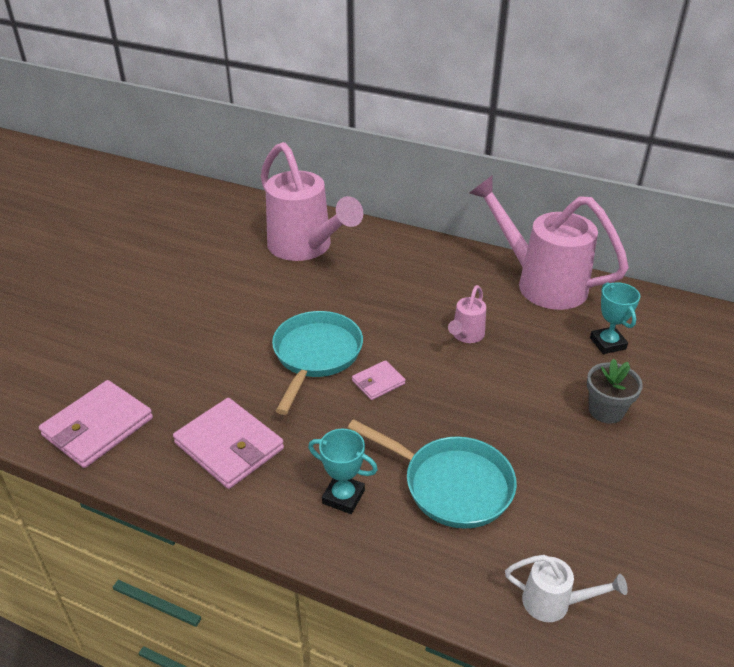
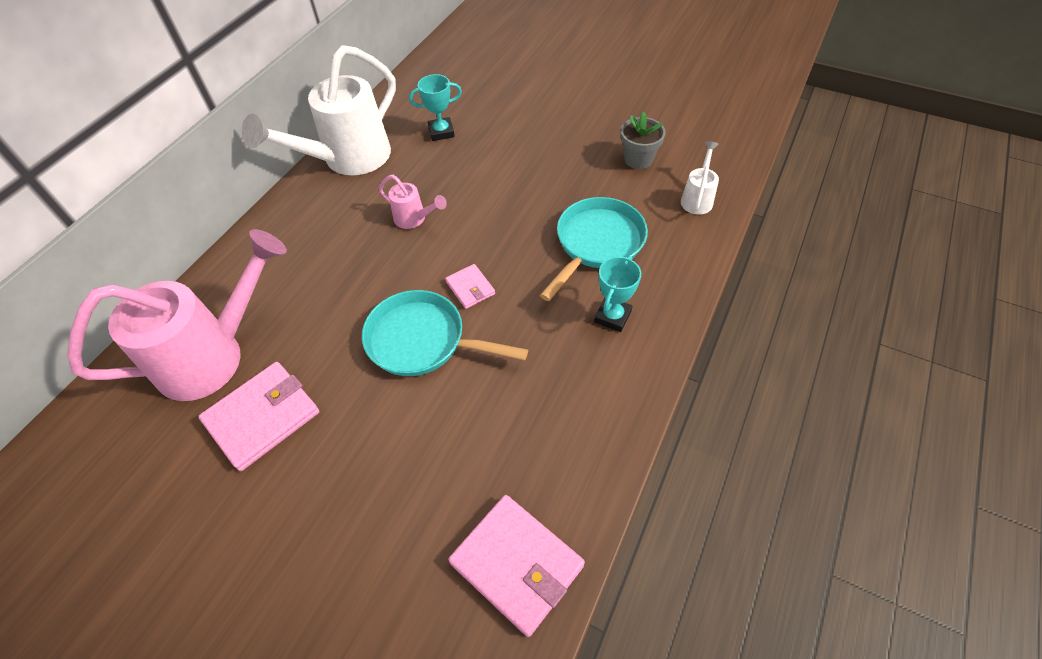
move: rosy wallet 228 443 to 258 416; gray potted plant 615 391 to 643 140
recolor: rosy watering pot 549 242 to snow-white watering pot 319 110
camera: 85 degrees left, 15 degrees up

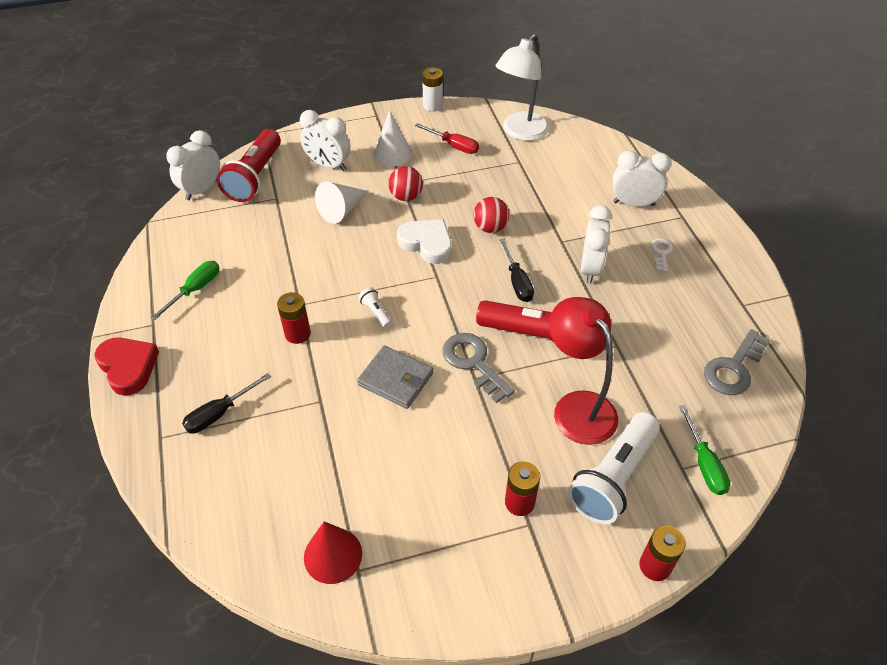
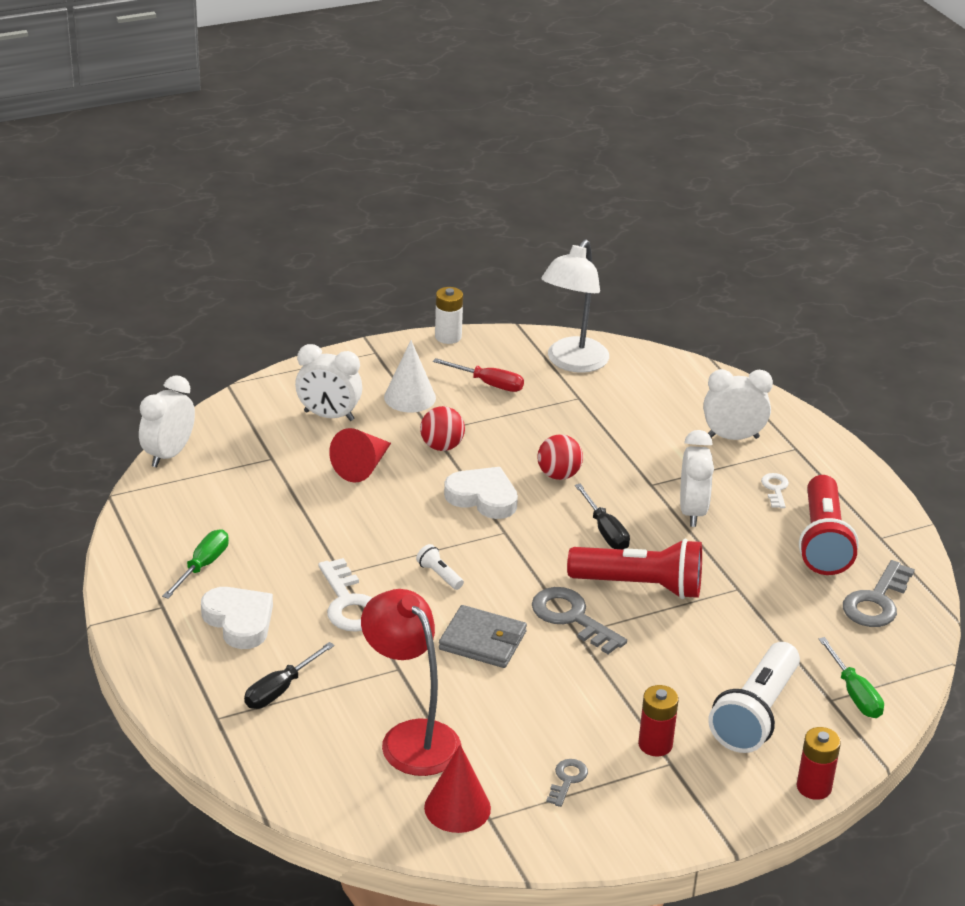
delete: red love heart 126 367
insert: snow-white love heart 237 618; gray key 567 783
move: red flashlight 249 165 to 829 525; red reading lamp 583 371 to 411 682
replace: red AA battery 294 318 to snow-white key 345 595
recolor: snow-white cone shape 342 203 to red cone shape 360 455
camera: 10 degrees left, 15 degrees down

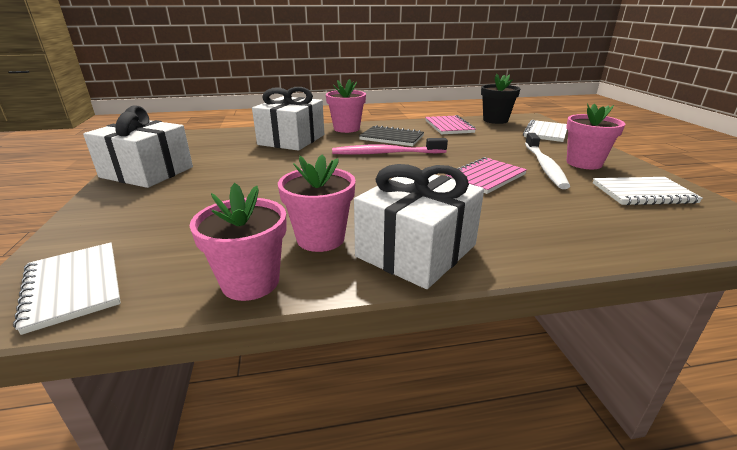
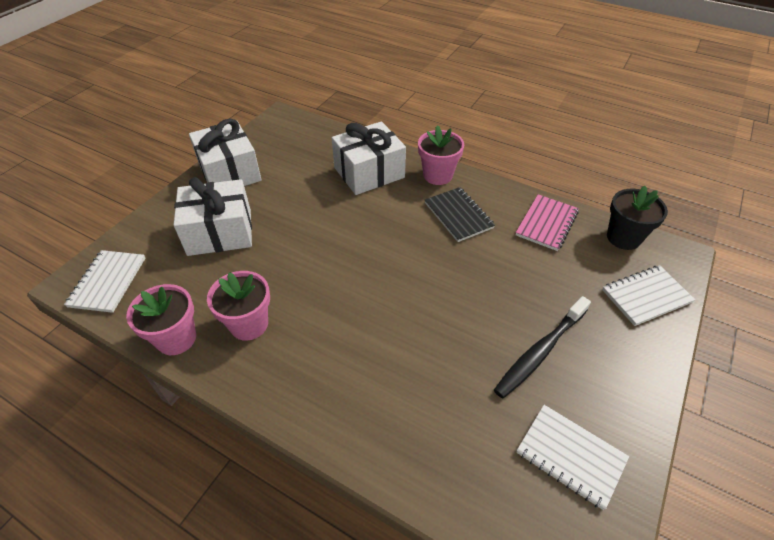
delete: rosy dental brush 390 146; rosy exercise book 486 175; rosy potted plant 595 136
move: snow-white gift 419 226 to 213 216
recolor: snow-white dental brush 547 161 to jet-black dental brush 542 347
camera: 40 degrees right, 20 degrees up

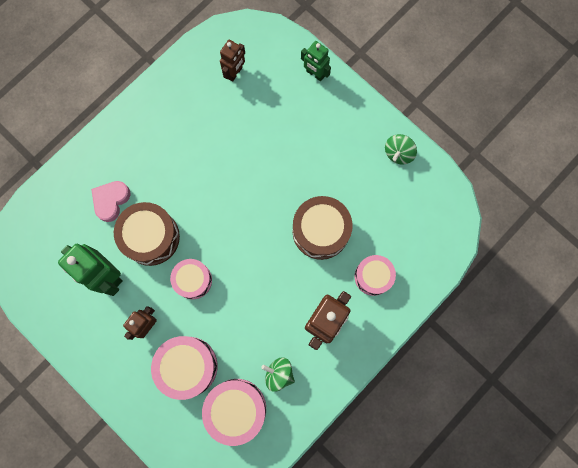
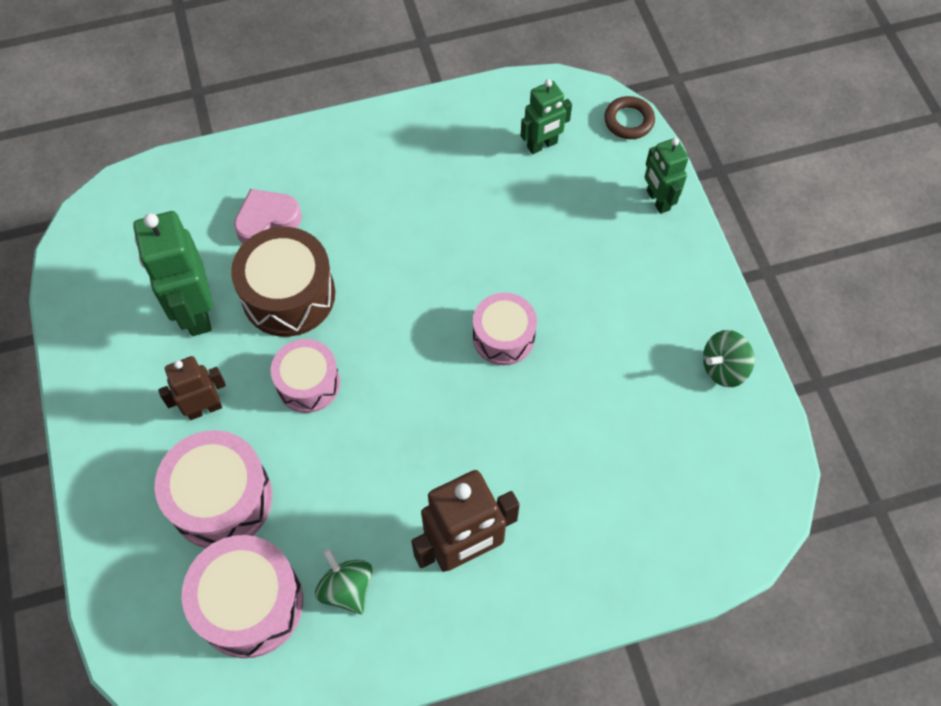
delete: dark brown snare drum 323 228
insert: dark brown hoop 629 117
move: rosy snare drum 375 275 to 505 329
recolor: dark brown toy robot 232 61 to leaf-green toy robot 546 116
camera: 30 degrees right, 15 degrees down

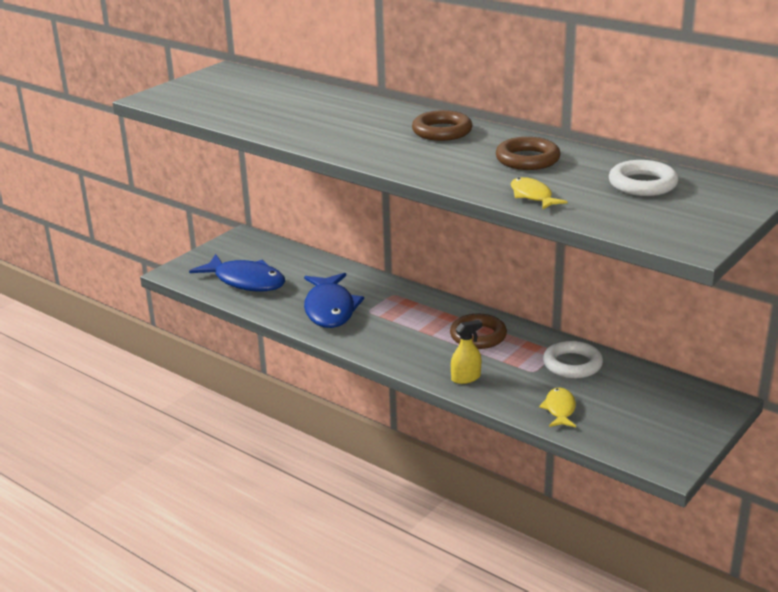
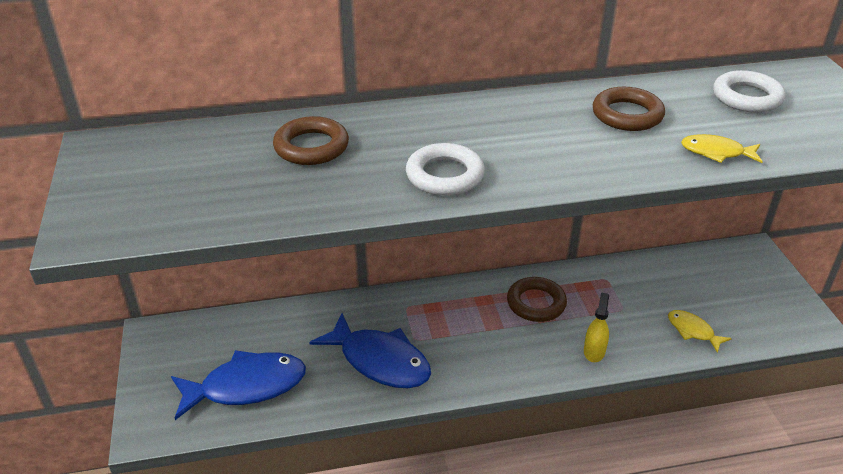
move: dark brown hoop 442 125 to 311 140; snow-white hoop 573 359 to 445 169
camera: 50 degrees left, 10 degrees up

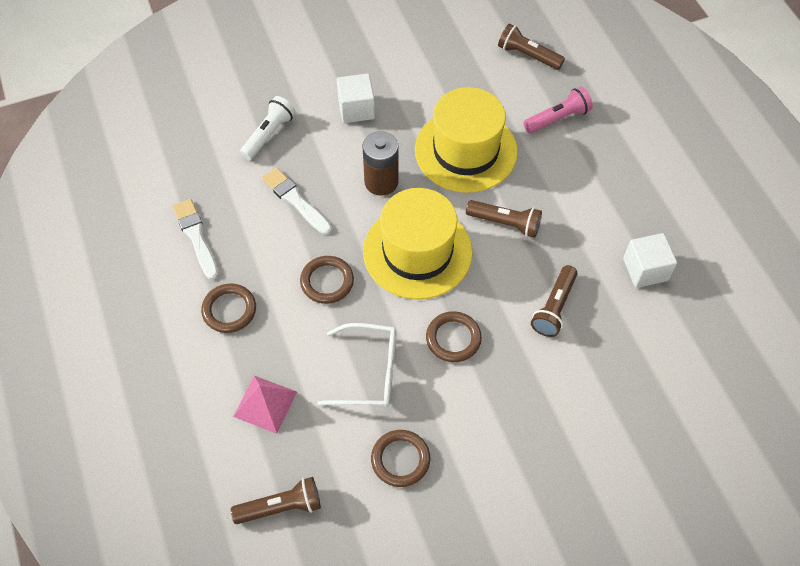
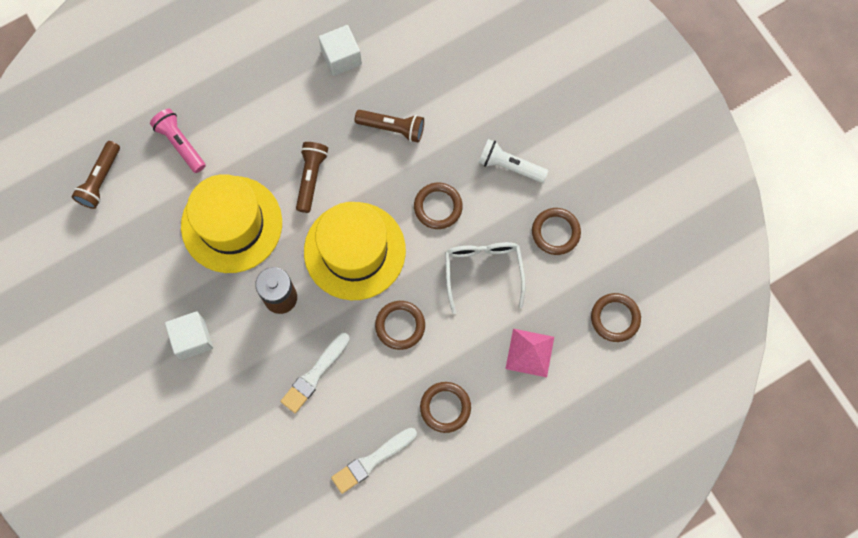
move: snow-white flashlight 268 128 to 513 161
replace: dark brown flashlight 276 500 to dark brown hoop 616 317
camera: 100 degrees left, 15 degrees up

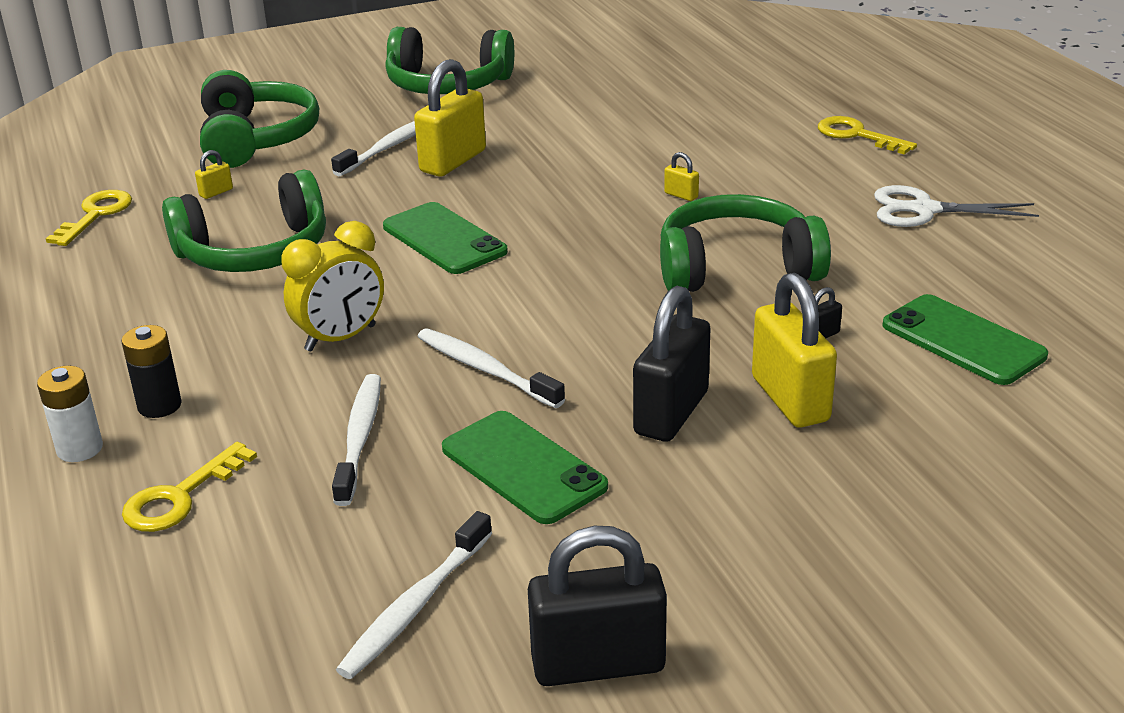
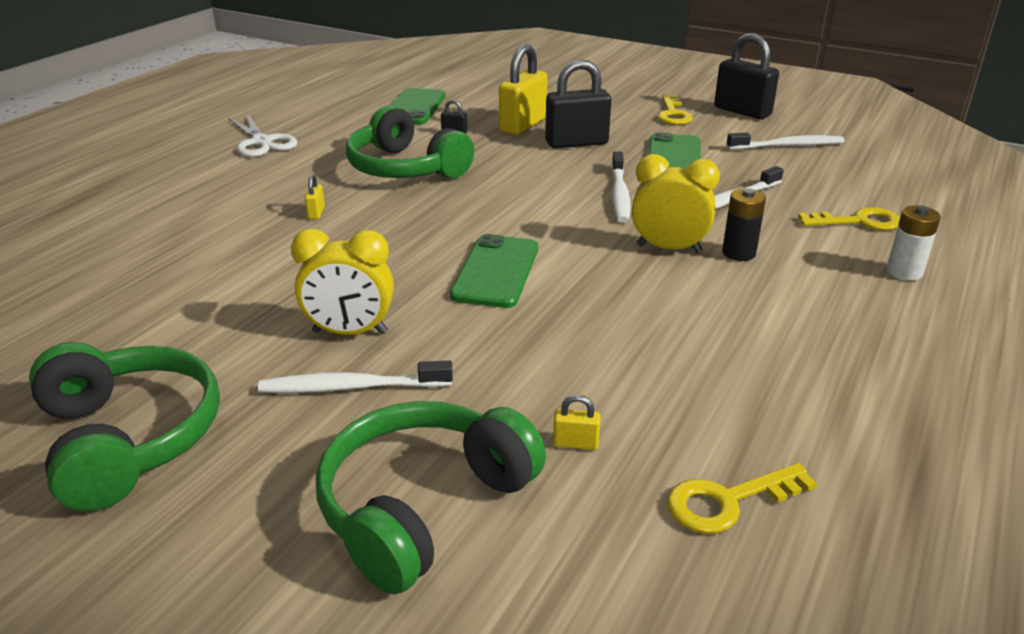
delete: leaf-green over-ear headphones 244 221
move: jet-black AA battery 151 371 to 744 224; golden key 867 135 to 675 110
replace: golden padlock 450 118 to golden bedside clock 342 281
camera: 130 degrees left, 0 degrees up

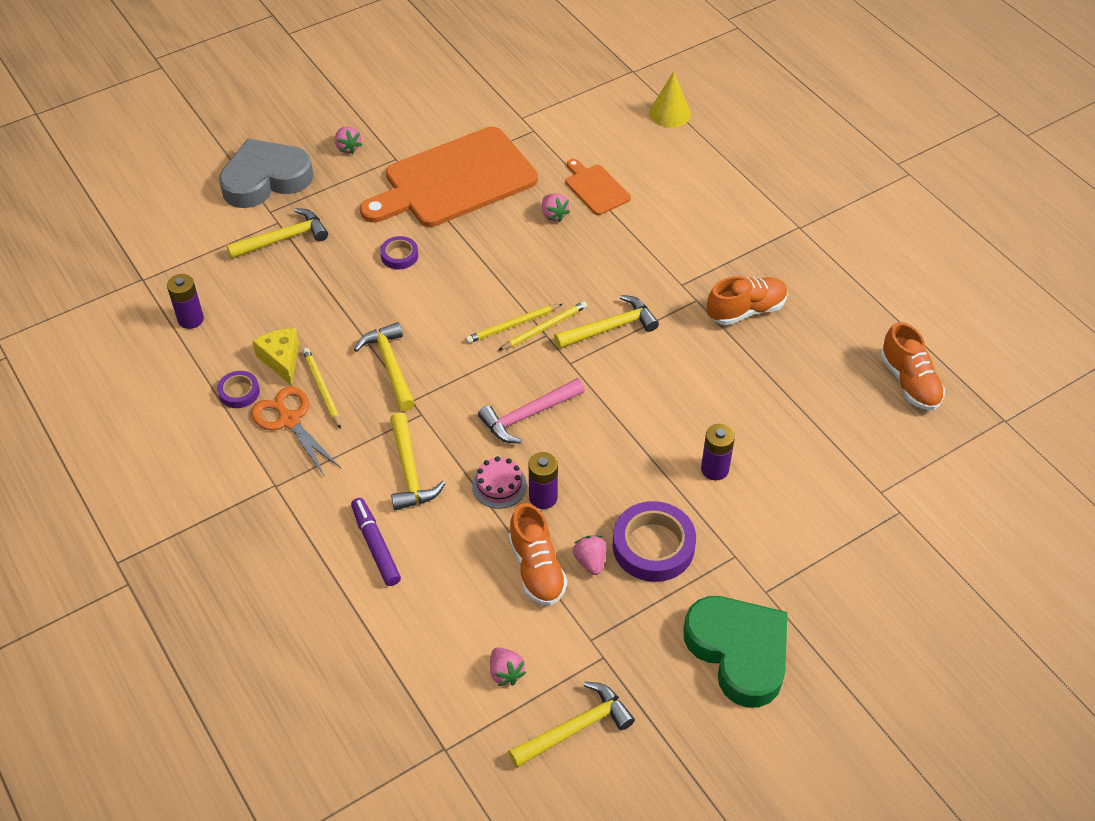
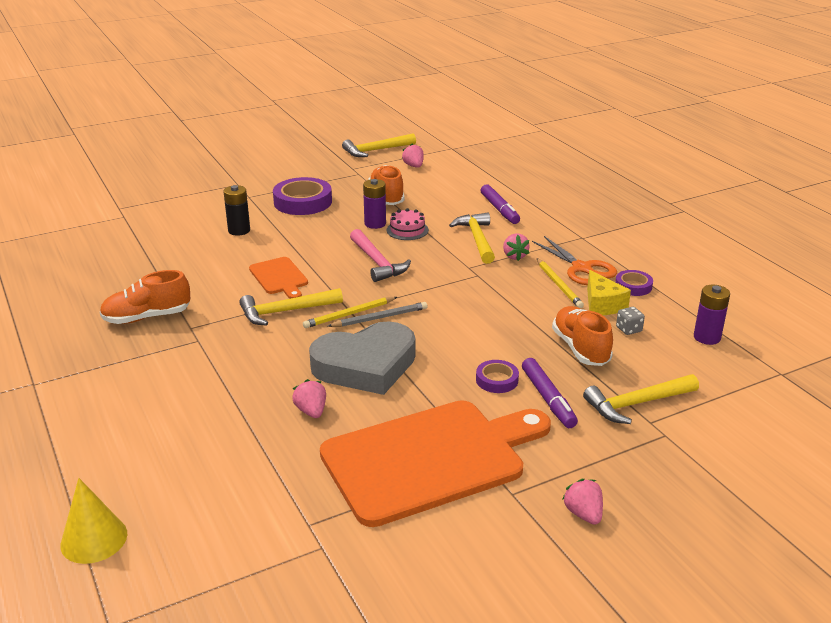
delete: golden hammer 384 366; leaf-green love heart 736 651
insert: purple marker 550 393; gray die 630 321
move: gray love heart 266 173 to 362 358; orange bread board 598 187 to 278 278; rosy strawberry 589 555 to 516 247; orange lace-up shoe 912 366 to 582 336
recolor: golden lead pencil 514 323 to gray lead pencil 377 314; purple AA battery 718 452 to jet-black AA battery 236 210
rotate: rosy hammer 531 410 = 380 255 90 degrees clockwise
camera: 175 degrees left, 20 degrees down

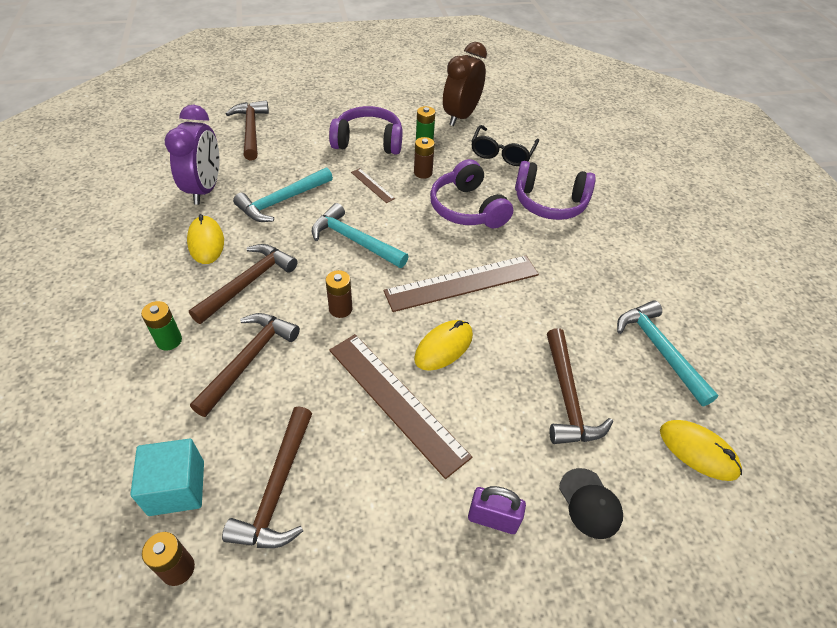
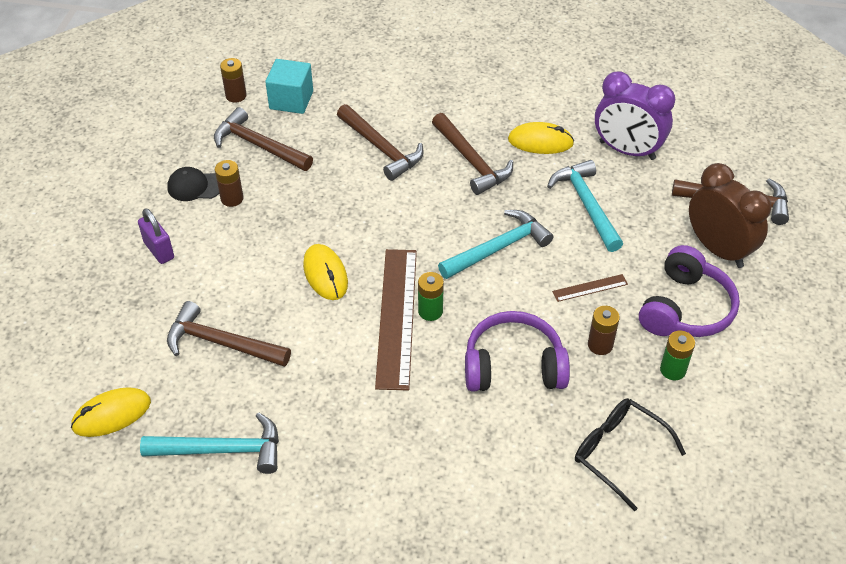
delete: dark brown measuring stick 400 406; purple over-ear headphones 555 190
move: leaf-green AA battery 161 326 to 431 296; dark brown AA battery 339 294 to 229 183; dark brown bedside clock 465 84 to 730 215; jet-black cap 591 503 to 193 184
rotate: purple padlock 497 510 = 156 236 75 degrees counterclockwise
camera: 115 degrees right, 0 degrees up

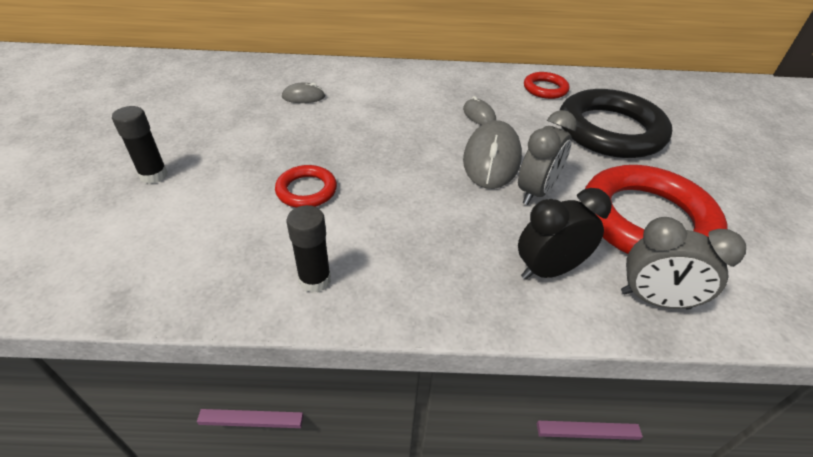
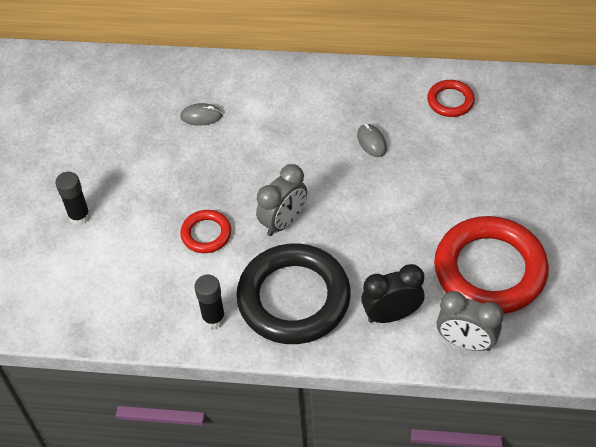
delete: gray PC mouse 492 154
move: gray bedside clock 547 157 to 281 200; jet-black hoop 616 123 to 293 294
camera: 10 degrees right, 10 degrees up

